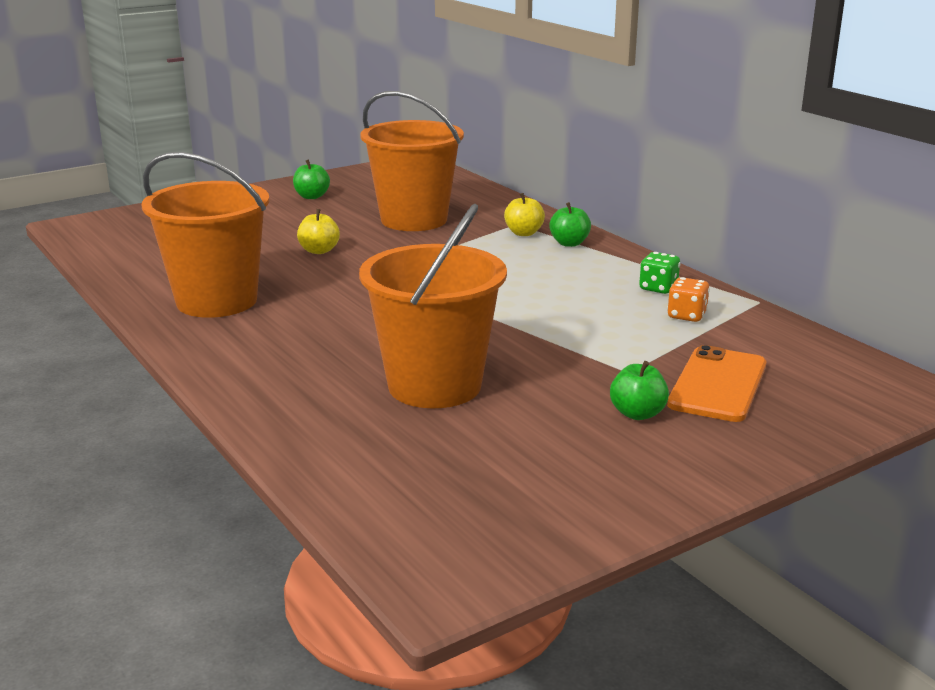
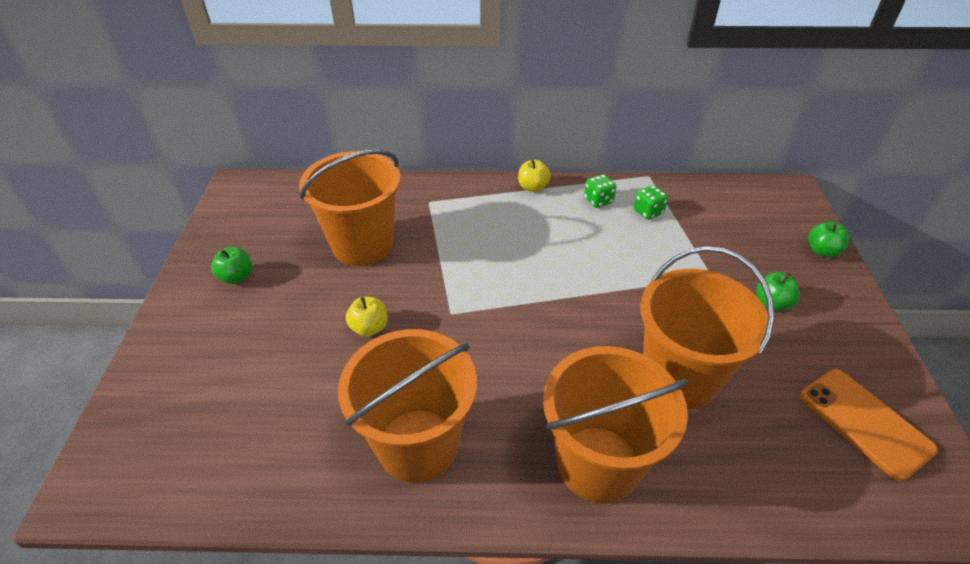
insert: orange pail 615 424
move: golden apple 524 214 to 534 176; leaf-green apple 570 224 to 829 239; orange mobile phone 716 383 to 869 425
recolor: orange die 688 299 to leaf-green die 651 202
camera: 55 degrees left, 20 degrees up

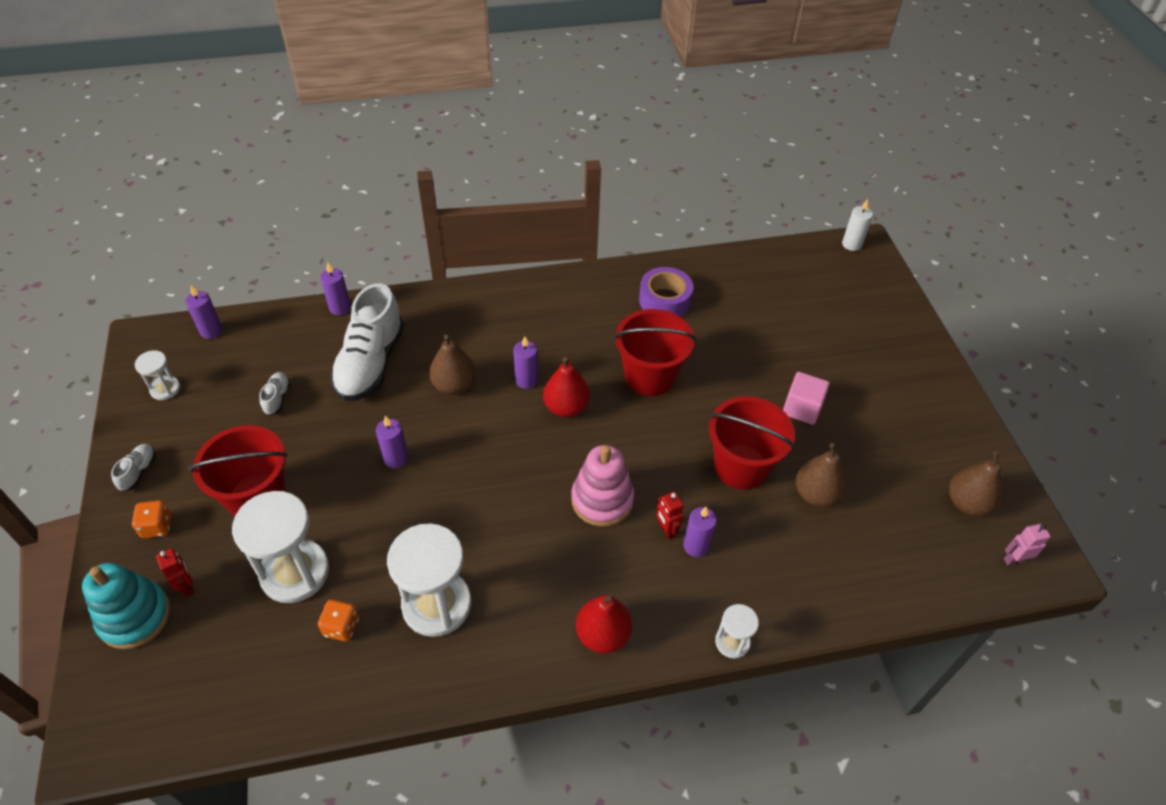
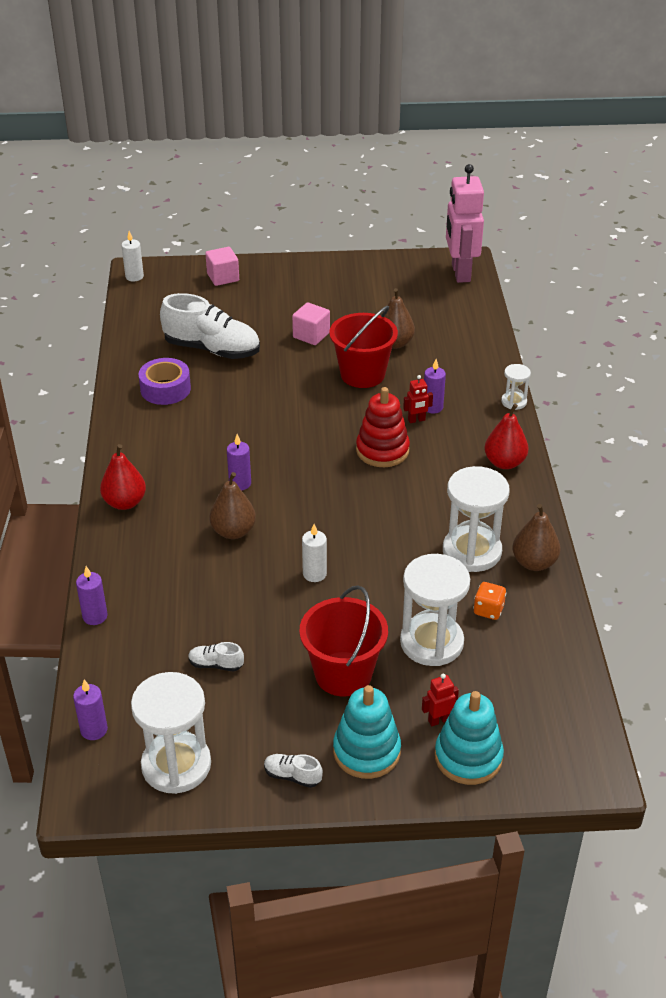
delete: red pail 655 352
insert: rosy cube 222 266
move: snow-white lace-up shoe 367 342 to 210 326; red toy pear 566 387 to 123 477; dark brown toy pear 976 483 to 536 537
replace: orange die 151 519 to aqua stacking rings 367 732
recolor: purple pillar candle 392 442 to snow-white pillar candle 314 553; rosy stacking rings 602 486 to red stacking rings 383 427
resize: snow-white sand timer 157 375 = 171 733 x2.03; rosy toy robot 1027 544 = 465 223 x2.46
camera: 80 degrees left, 10 degrees down

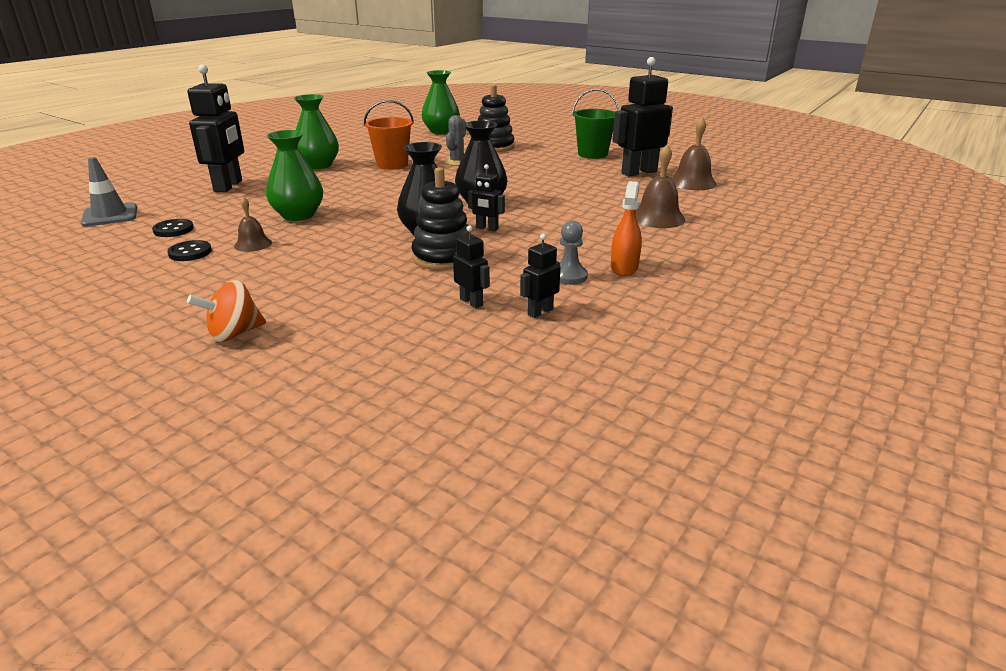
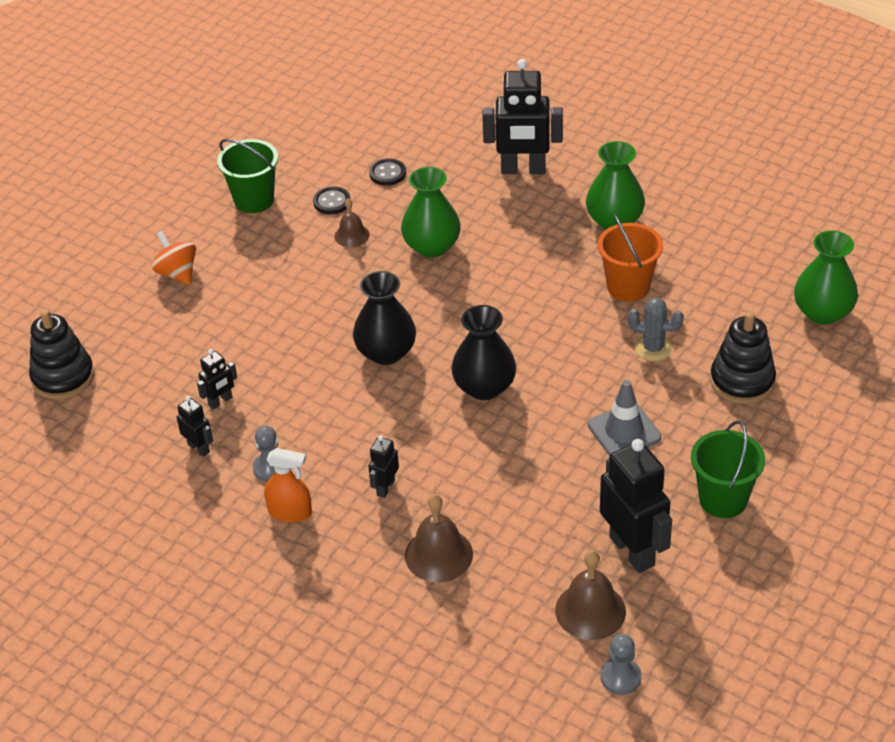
insert: leaf-green pail 247 176; gray game pawn 621 664
move: gray road cone 109 192 to 624 418; jet-black stacking rings 440 218 to 61 355; jet-black toy robot 486 197 to 383 466
camera: 90 degrees right, 15 degrees up

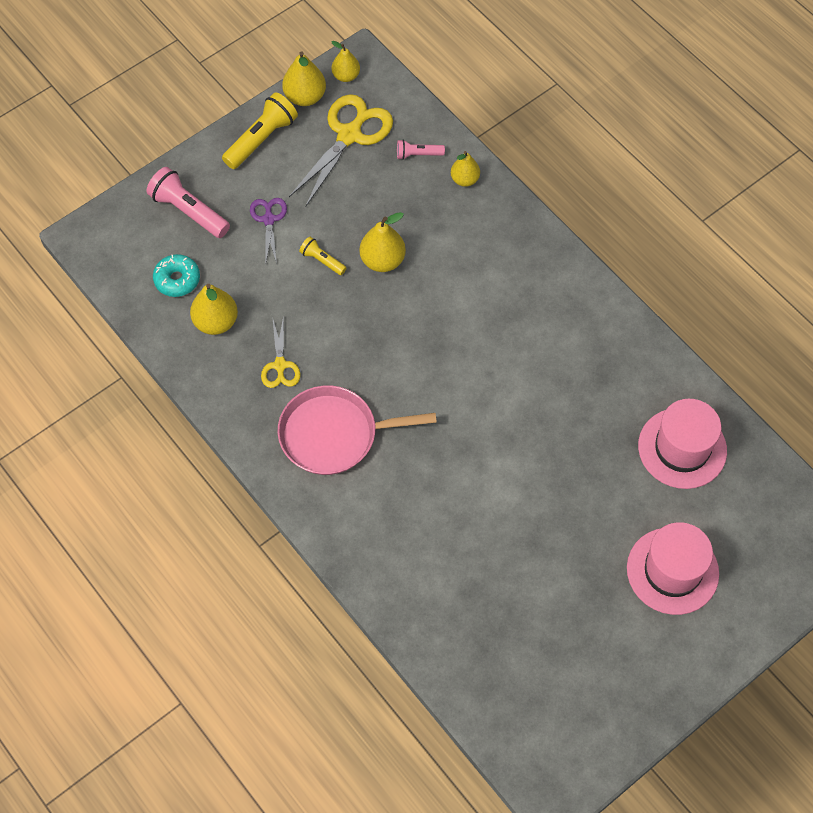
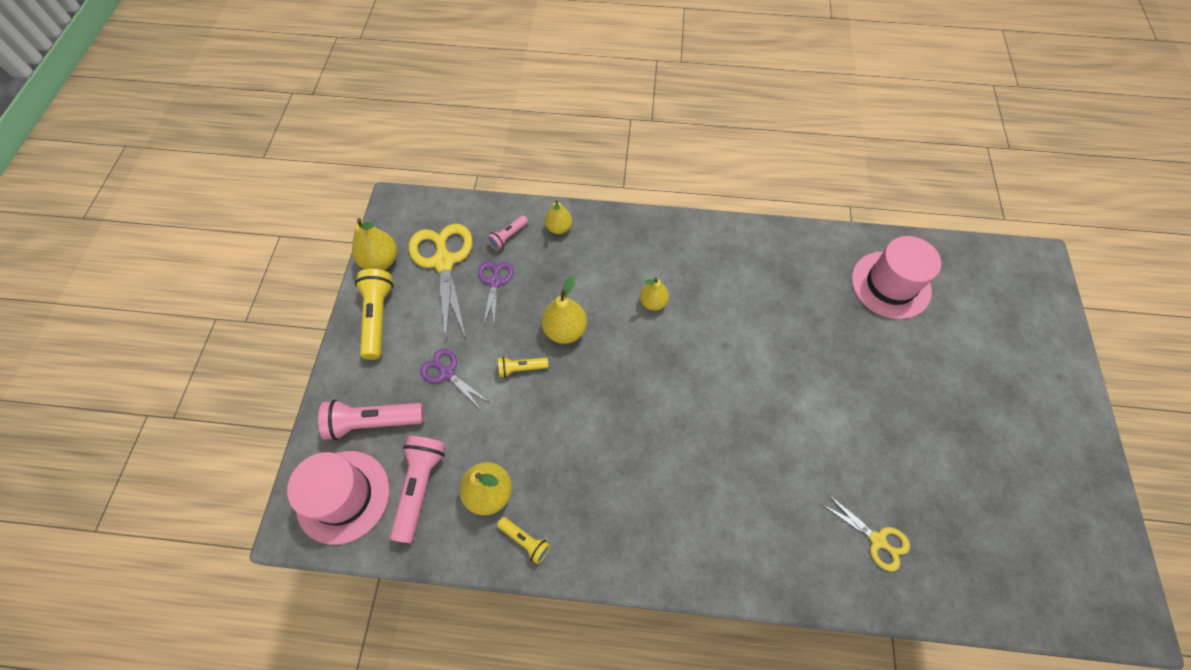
delete: rosy frying pan 357 430
insert: purple shears 496 293; golden flashlight 523 540
move: golden shears 281 351 to 866 532; golden toy pear 345 61 to 654 294; rosy tall hat 673 568 to 338 498
replace: aqua donut 176 275 to rosy flashlight 418 489
camera: 45 degrees left, 0 degrees up

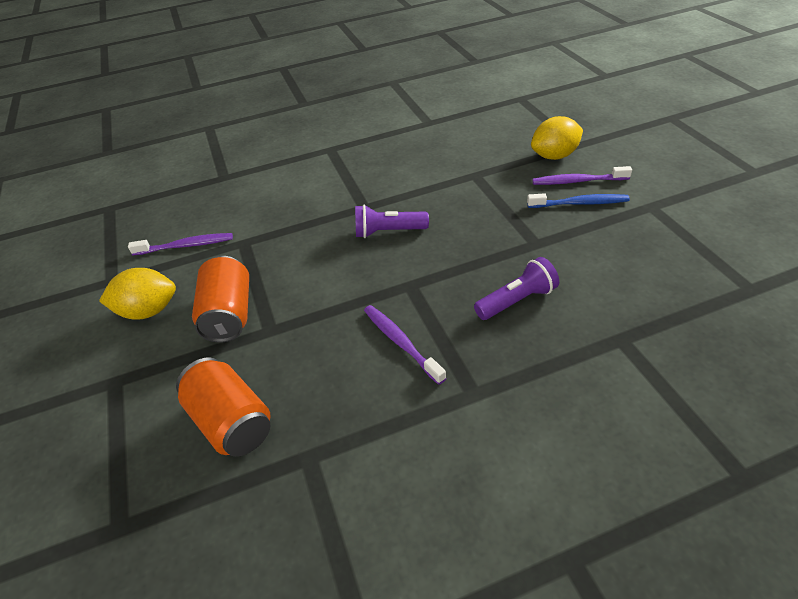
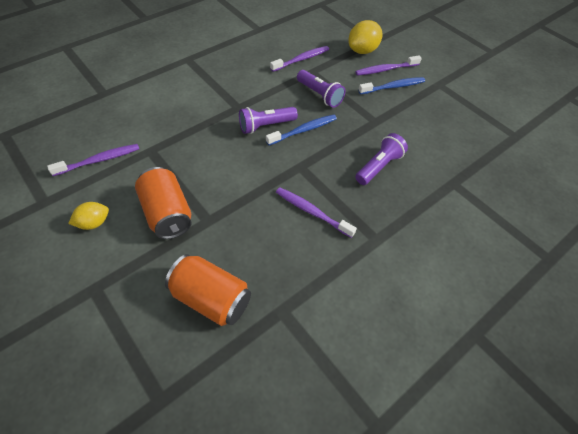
insert: royal blue dental brush 301 129; purple dental brush 299 59; purple flashlight 321 89
resize: golden toy lemon 137 294 = 88 216 x0.62
camera: 25 degrees left, 10 degrees up

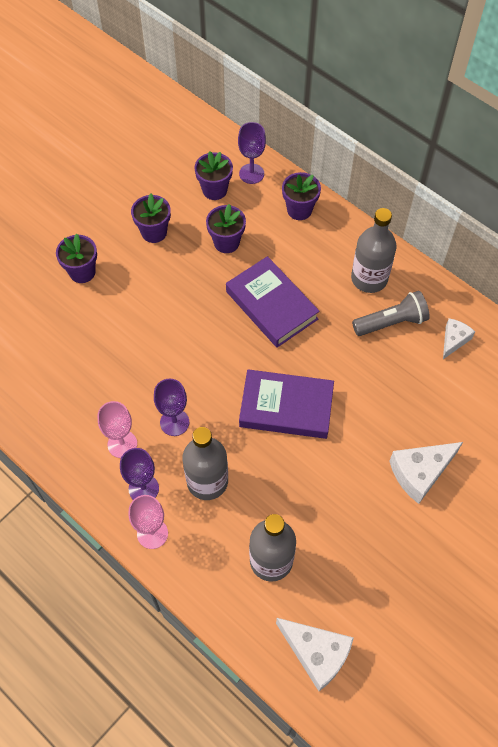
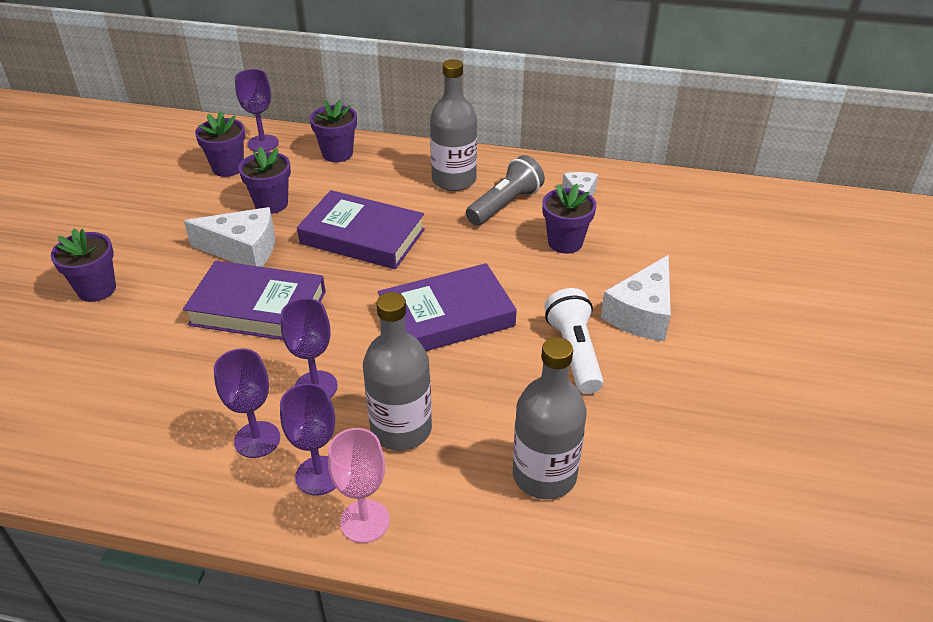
insert: purple book 254 300; snow-white flashlight 574 341
move: purple potted plant 151 218 to 569 219; snow-white cheese wedge 315 654 to 229 237
recolor: rosy chalice 117 429 to purple chalice 247 403
camera: 30 degrees left, 20 degrees down

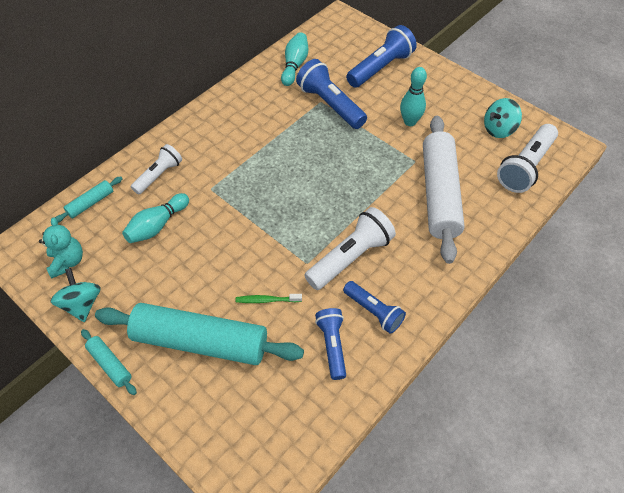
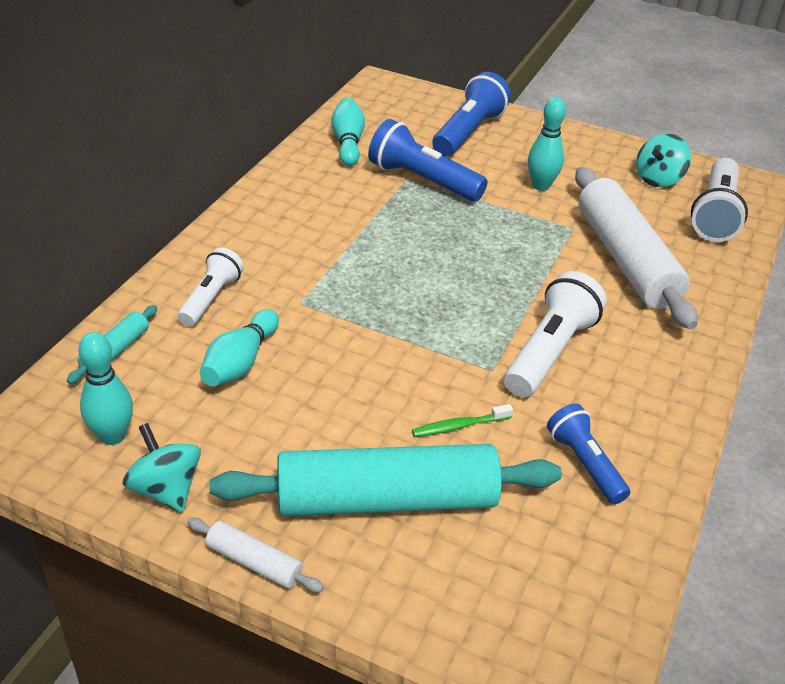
delete: royal blue flashlight 374 307
replace: aqua teddy bear 61 248 to aqua skittle 106 388
recolor: aqua dough roller 109 362 to snow-white dough roller 255 555
camera: 20 degrees left, 15 degrees down

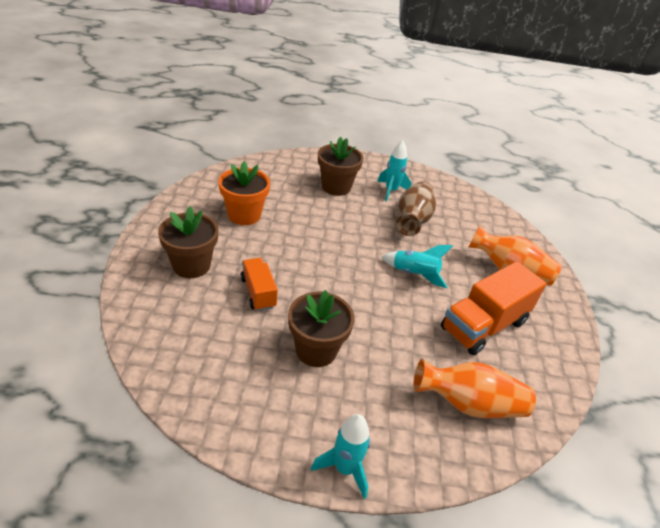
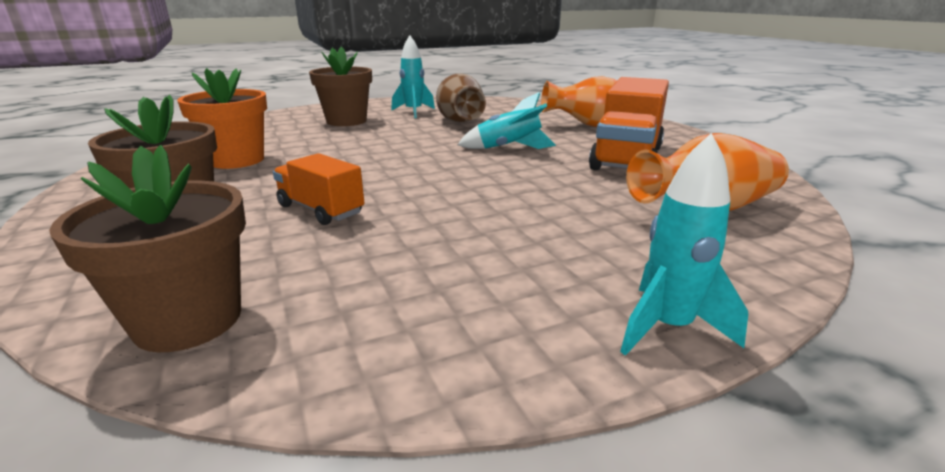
move: dark brown potted plant 321 328 to 147 248
camera: 25 degrees left, 15 degrees down

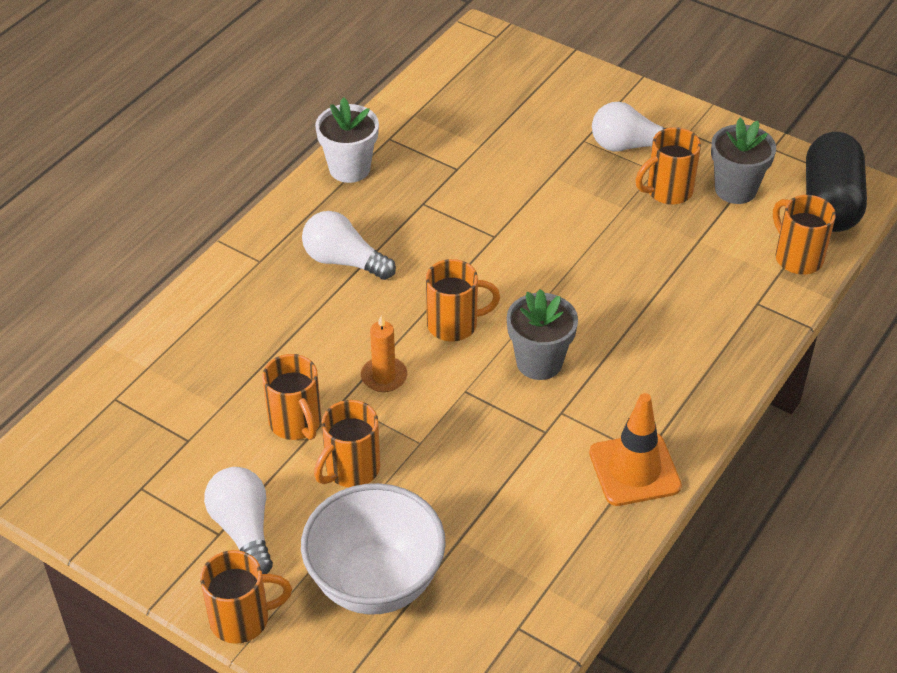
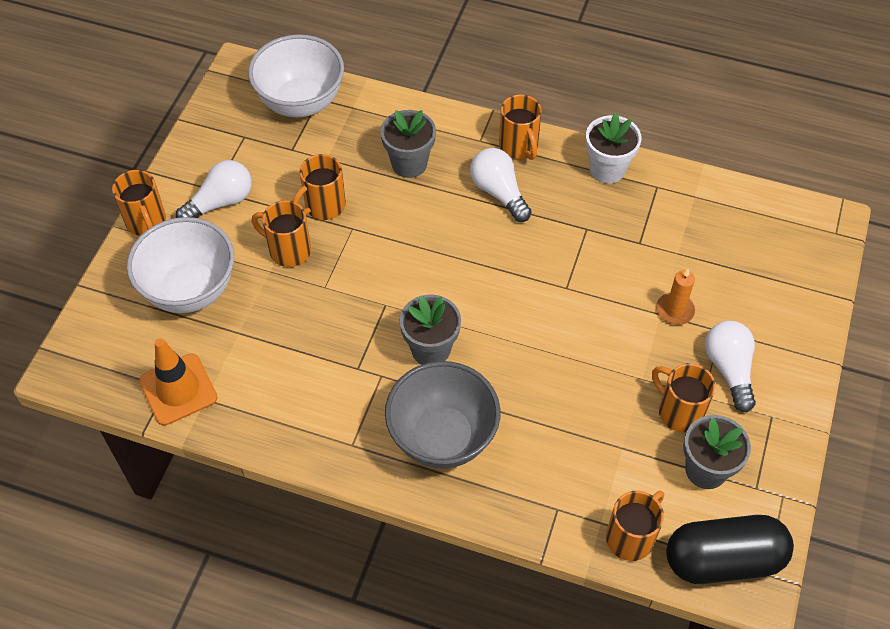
insert: snow-white deep dish 296 75; gray potted plant 408 144; gray deep dish 442 414
move: orange pillar candle 384 353 to 675 296; orange coffee mug 463 300 to 520 127; orange road cone 635 449 to 178 382
rotate: snow-white bulb 349 245 = 501 185 45 degrees counterclockwise
camera: 75 degrees right, 10 degrees up

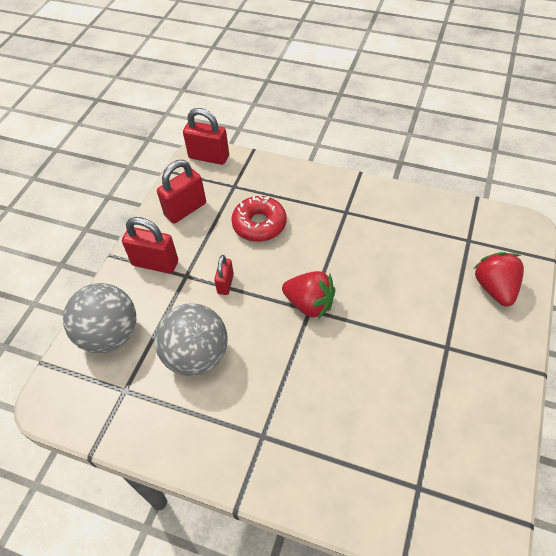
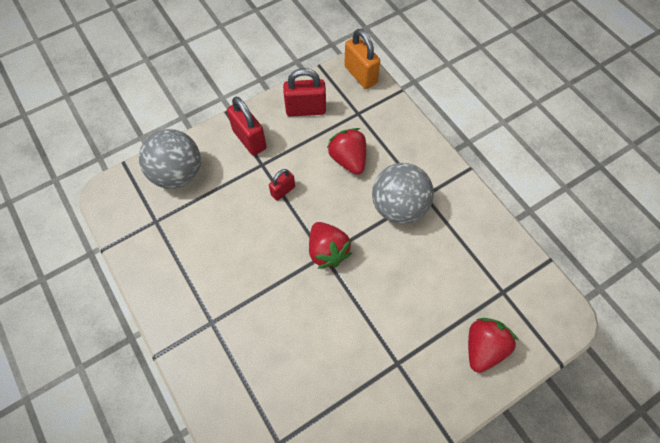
move: gray ball 191 339 to 403 193
replace: red donut 259 219 to red strawberry 346 151
recolor: red padlock 206 136 to orange padlock 362 59
camera: 35 degrees right, 10 degrees up

